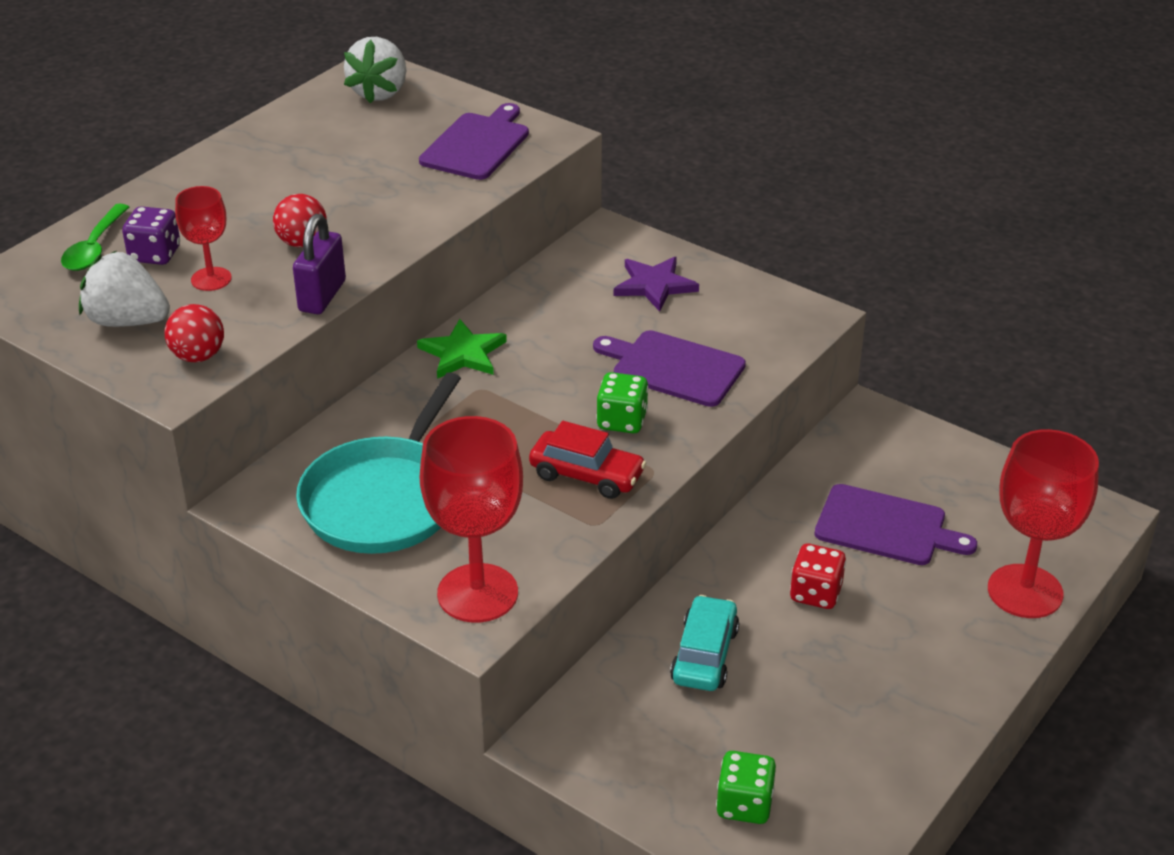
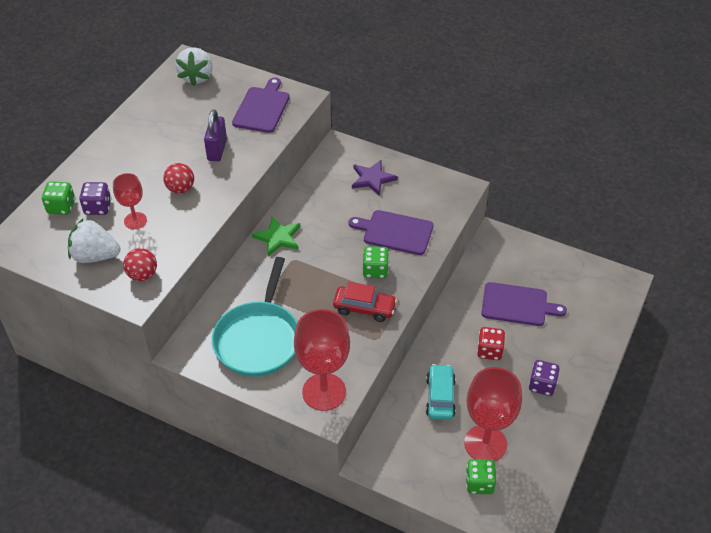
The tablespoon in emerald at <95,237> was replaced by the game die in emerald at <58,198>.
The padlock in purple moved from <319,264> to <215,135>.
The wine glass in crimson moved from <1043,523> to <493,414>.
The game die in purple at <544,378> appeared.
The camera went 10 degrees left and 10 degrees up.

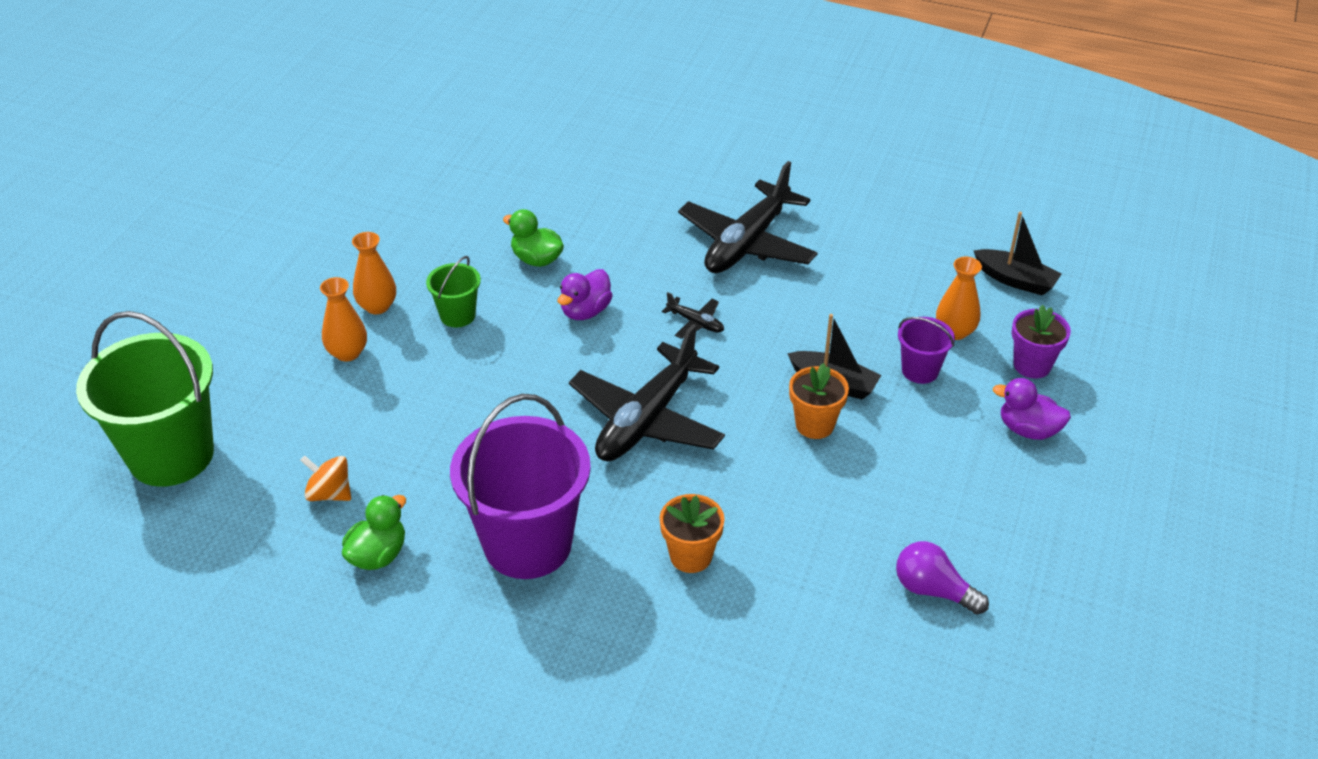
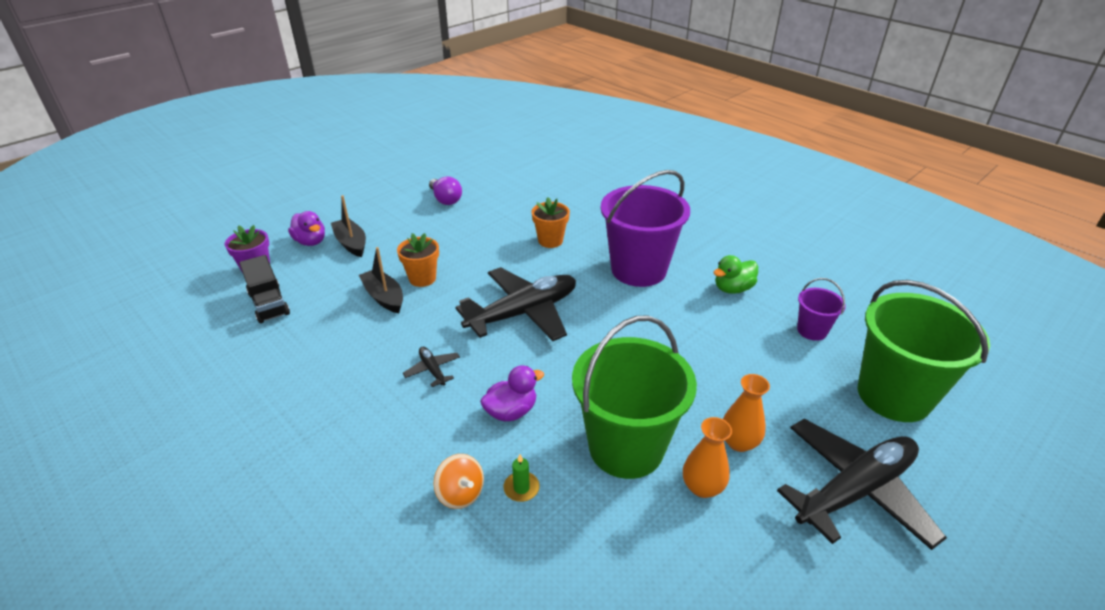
The toy plane in jet-black moved from <748,217> to <862,484>.
The rubber duck in emerald at <533,238> was replaced by the pillar candle in emerald at <522,478>.
The toy boat in jet-black moved from <1017,254> to <348,226>.
The sand bucket in emerald at <453,291> changed to 2.14 times the size.
The tall vase in orange-coloured at <959,298> was replaced by the lorry in jet-black at <264,289>.
The sand bucket in purple moved from <926,350> to <821,309>.
The toy top in orange-coloured moved from <325,478> to <459,481>.
The camera went 155 degrees left and 5 degrees down.

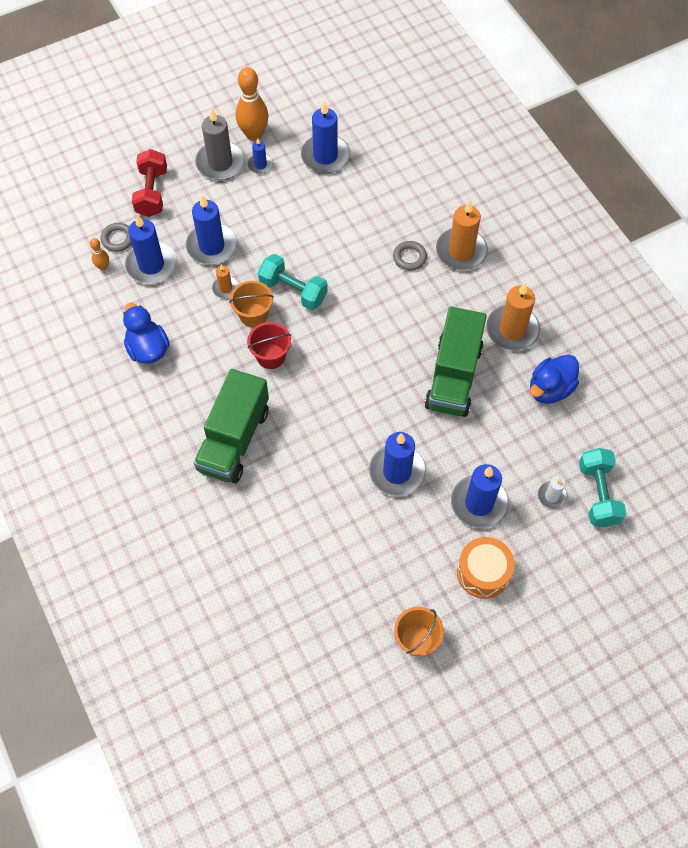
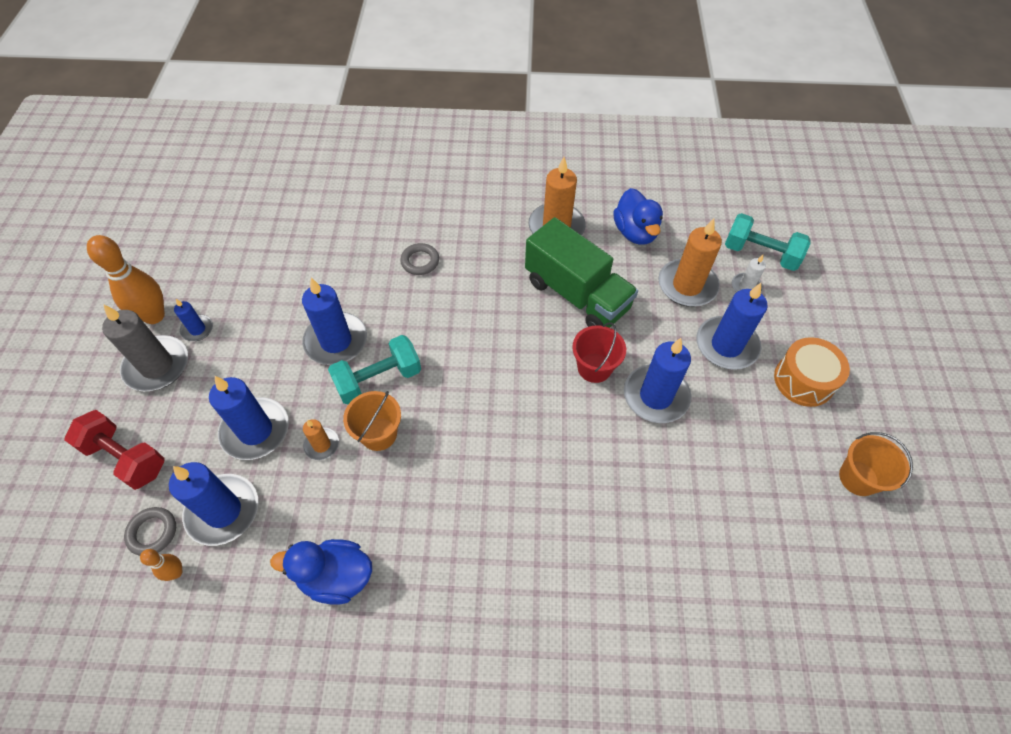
The pillar candle in cobalt moved from <325,137> to <334,321>.
The pillar candle in orange-coloured moved from <462,235> to <690,262>.
The sand bucket in crimson moved from <269,345> to <599,352>.
The lorry in emerald at <231,426> disappeared.
The camera went 60 degrees left and 5 degrees down.

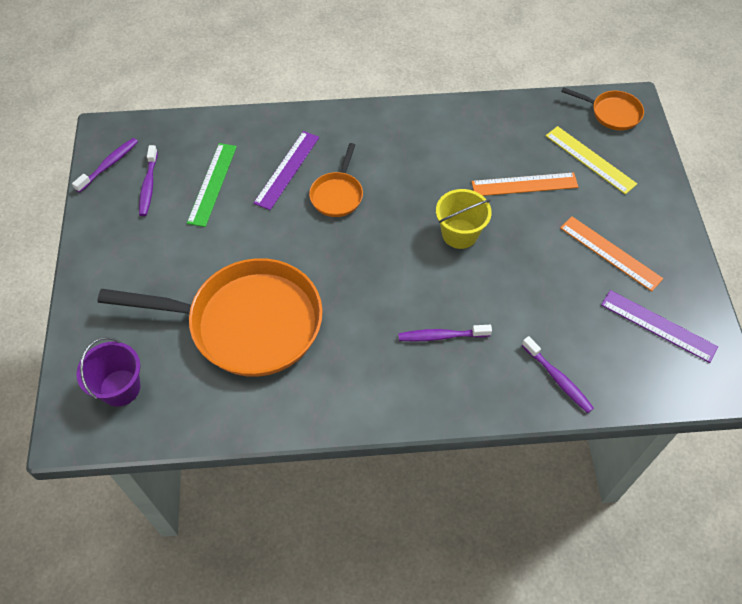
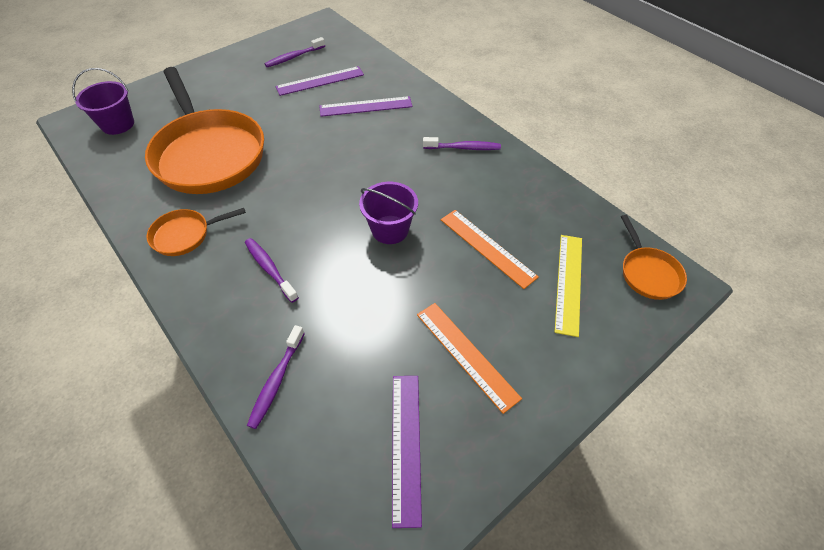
The dental brush in purple moved from <105,165> to <462,143>.
The measuring stick in emerald at <212,185> became the measuring stick in purple at <319,81>.
The frying pan in orange-coloured moved from <336,180> to <196,232>.
The sand bucket in yellow at <464,219> became the sand bucket in purple at <388,213>.
The measuring stick in orange-coloured at <611,254> turned 45 degrees counterclockwise.
The camera went 55 degrees right and 5 degrees down.

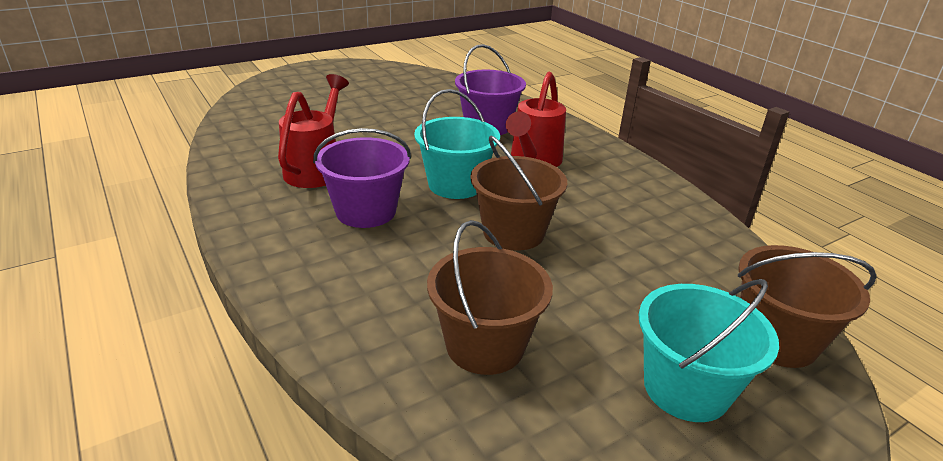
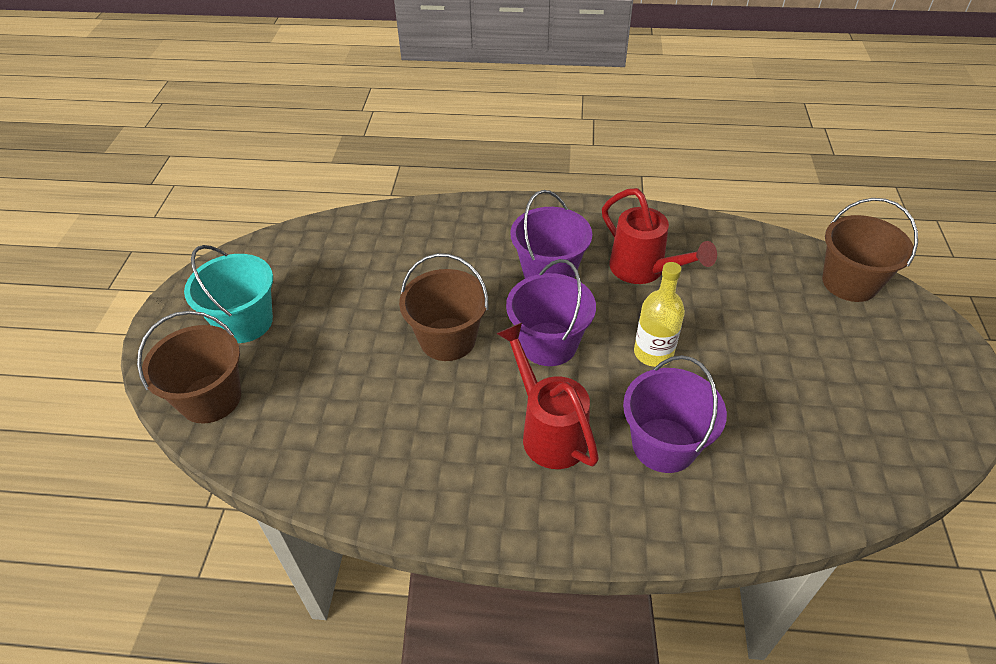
The sand bucket in aqua at <457,144> became the sand bucket in purple at <551,312>.
The sand bucket in russet moved from <490,297> to <870,250>.
The flask in yellow at <659,314> appeared.
The camera went 130 degrees right and 15 degrees up.

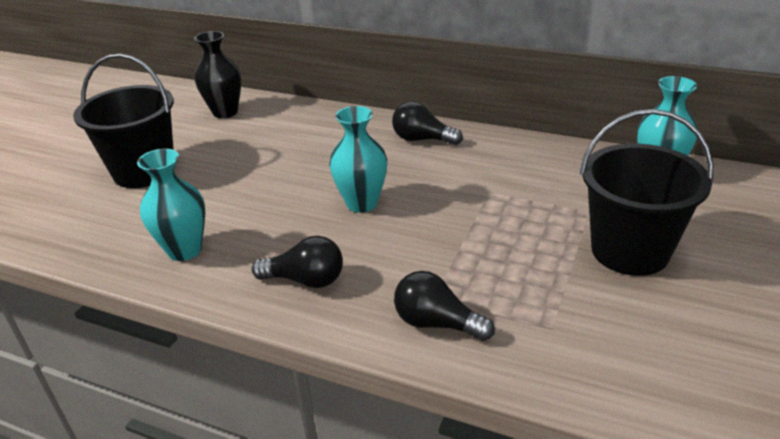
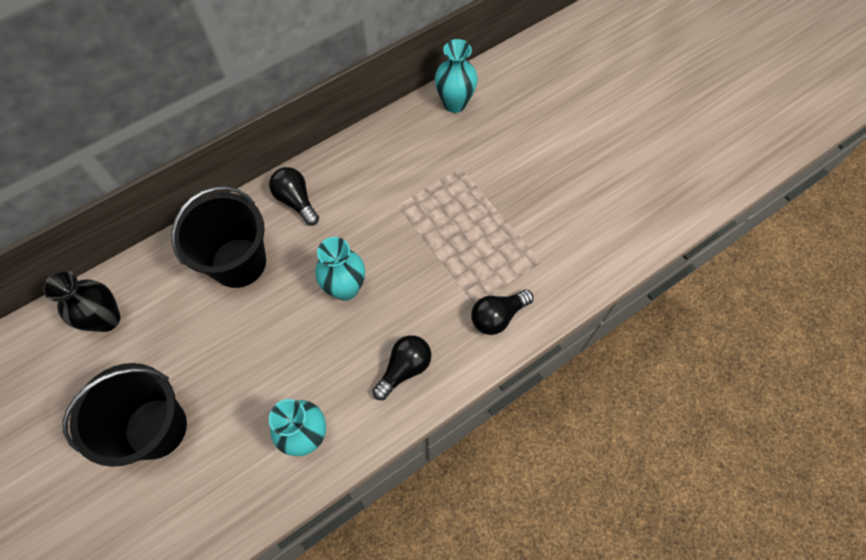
The bulb in jet-black at <427,123> turned 90 degrees clockwise.
The sand bucket in jet-black moved from <646,192> to <218,237>.
The camera went 60 degrees left and 30 degrees up.

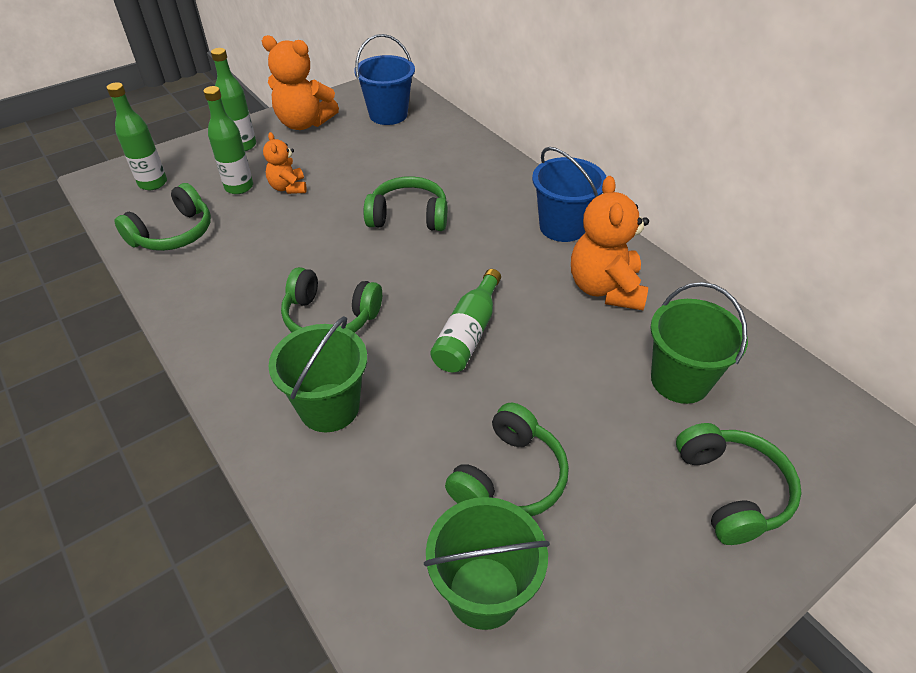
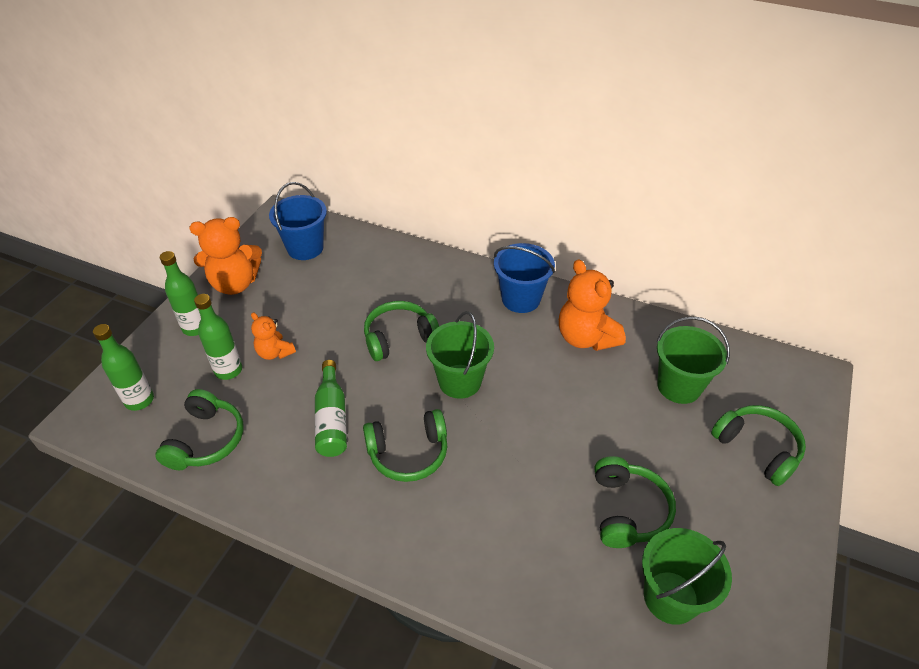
The flask in emerald moved from <465,320> to <331,408>.
The sand bucket in emerald moved from <317,374> to <460,355>.
The camera went 30 degrees left and 0 degrees up.

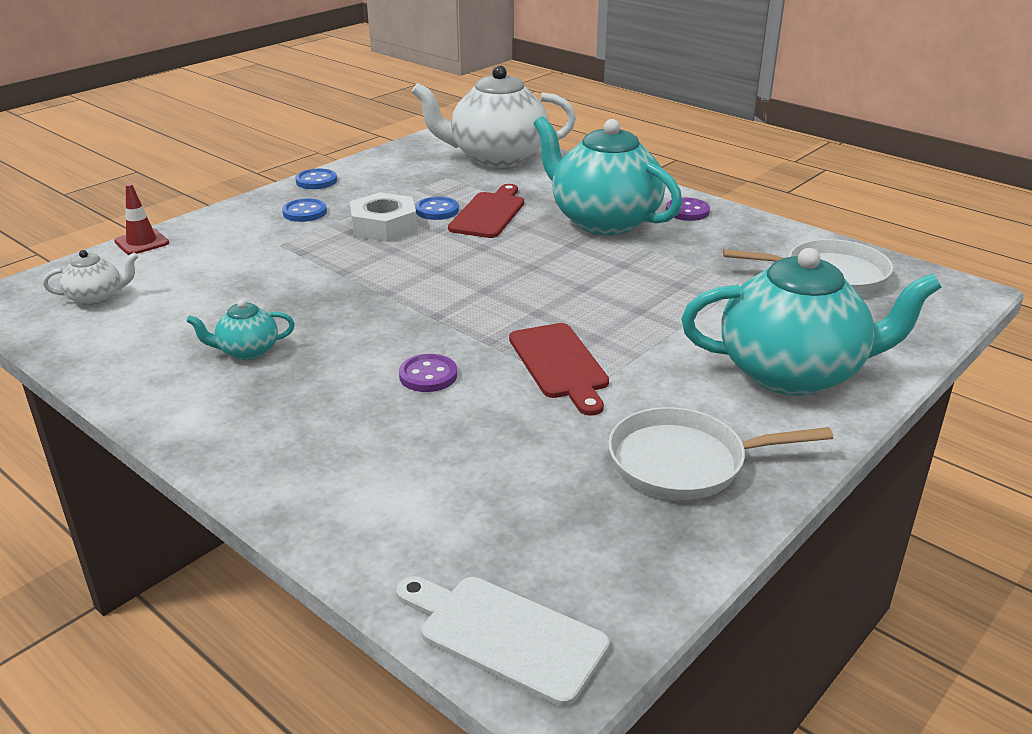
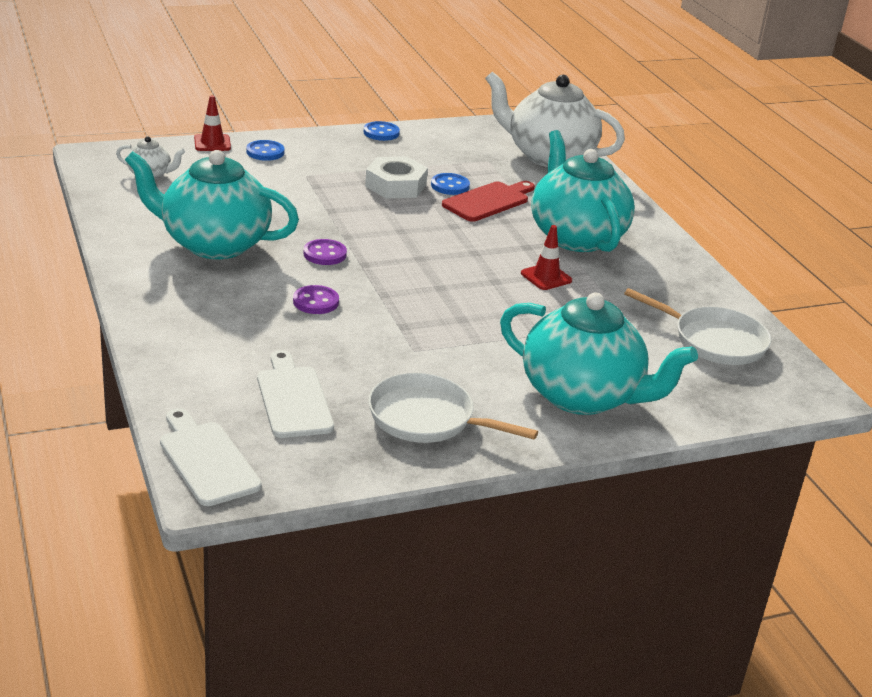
The sewing button in purple moved from <688,209> to <325,252>.
The sewing button in cobalt moved from <304,210> to <265,150>.
The teapot in aqua at <240,330> changed to 2.29 times the size.
The chopping board in crimson at <559,369> disappeared.
The traffic cone in crimson at <546,257> appeared.
The chopping board in snow-white at <295,394> appeared.
The camera went 25 degrees right and 0 degrees up.

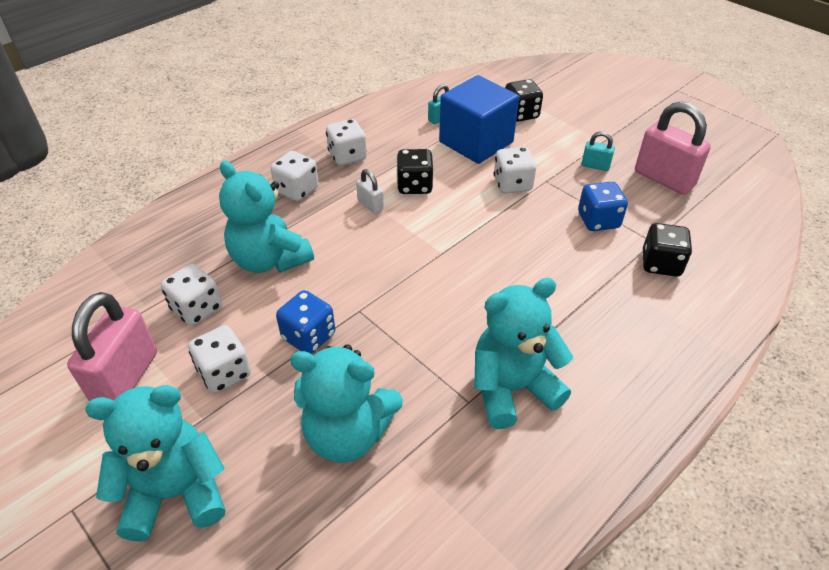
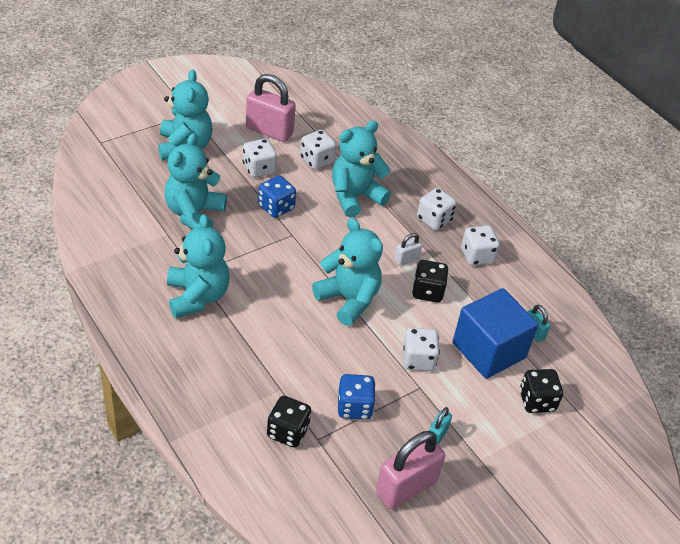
The teddy bear in aqua at <347,272> appeared.
The camera went 95 degrees right and 0 degrees up.

